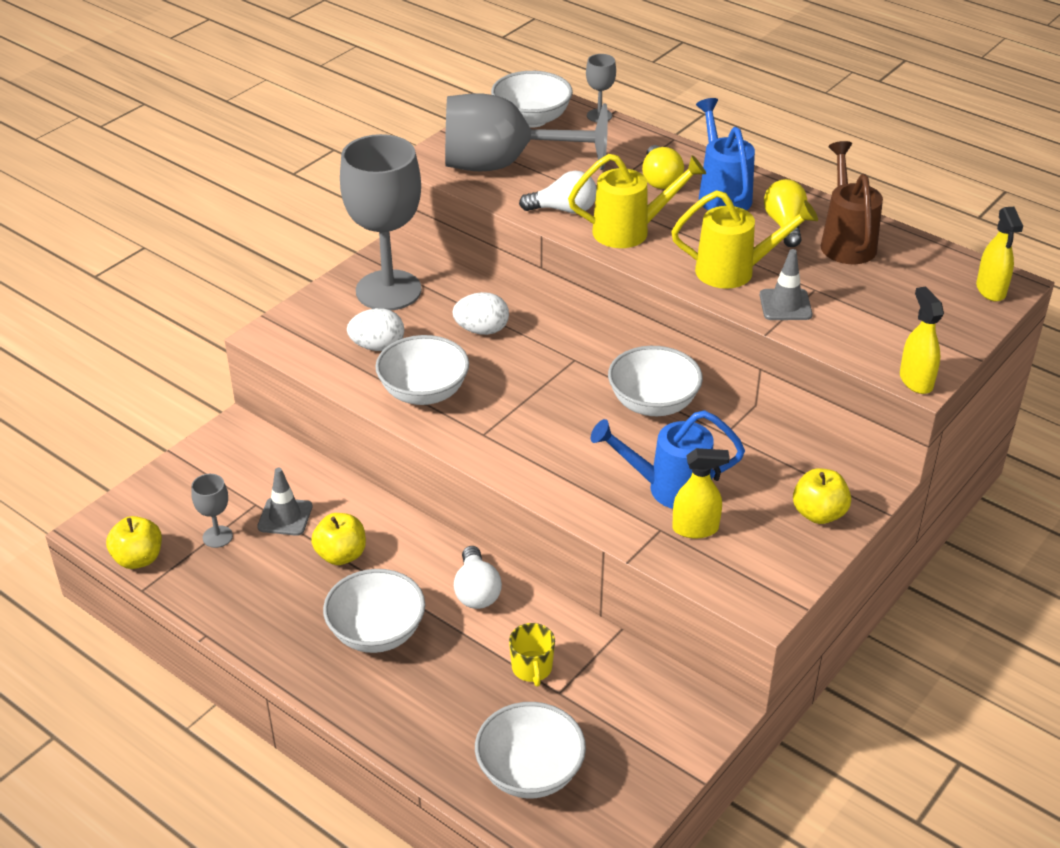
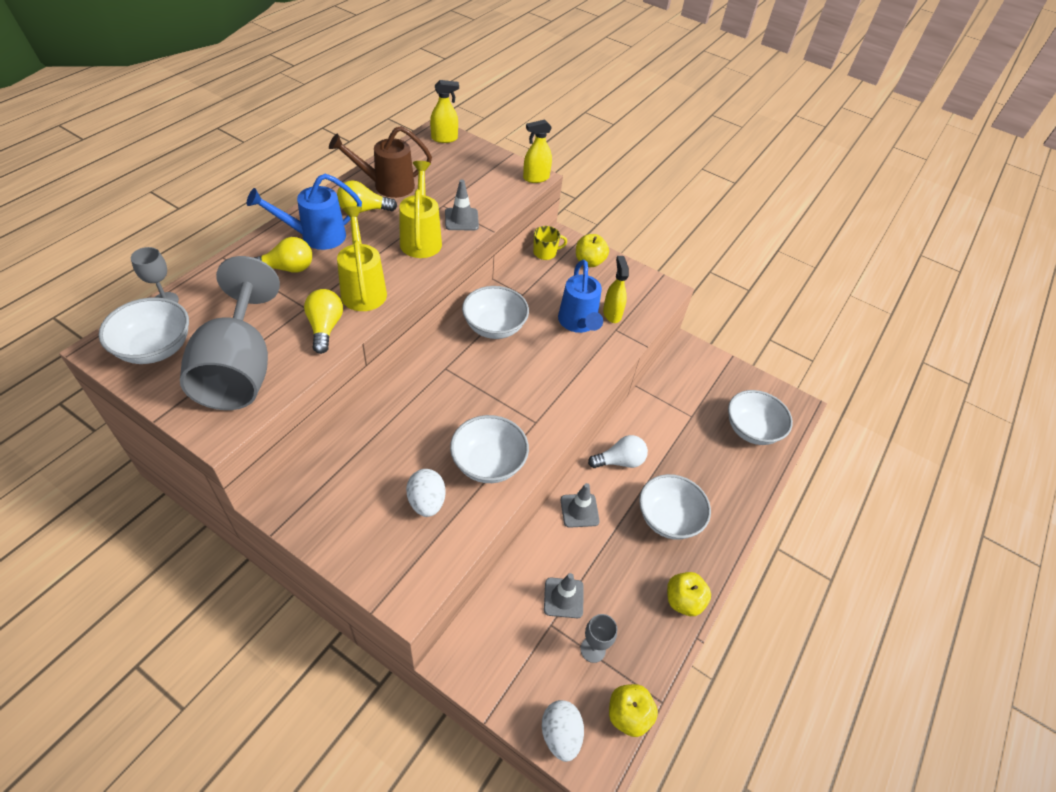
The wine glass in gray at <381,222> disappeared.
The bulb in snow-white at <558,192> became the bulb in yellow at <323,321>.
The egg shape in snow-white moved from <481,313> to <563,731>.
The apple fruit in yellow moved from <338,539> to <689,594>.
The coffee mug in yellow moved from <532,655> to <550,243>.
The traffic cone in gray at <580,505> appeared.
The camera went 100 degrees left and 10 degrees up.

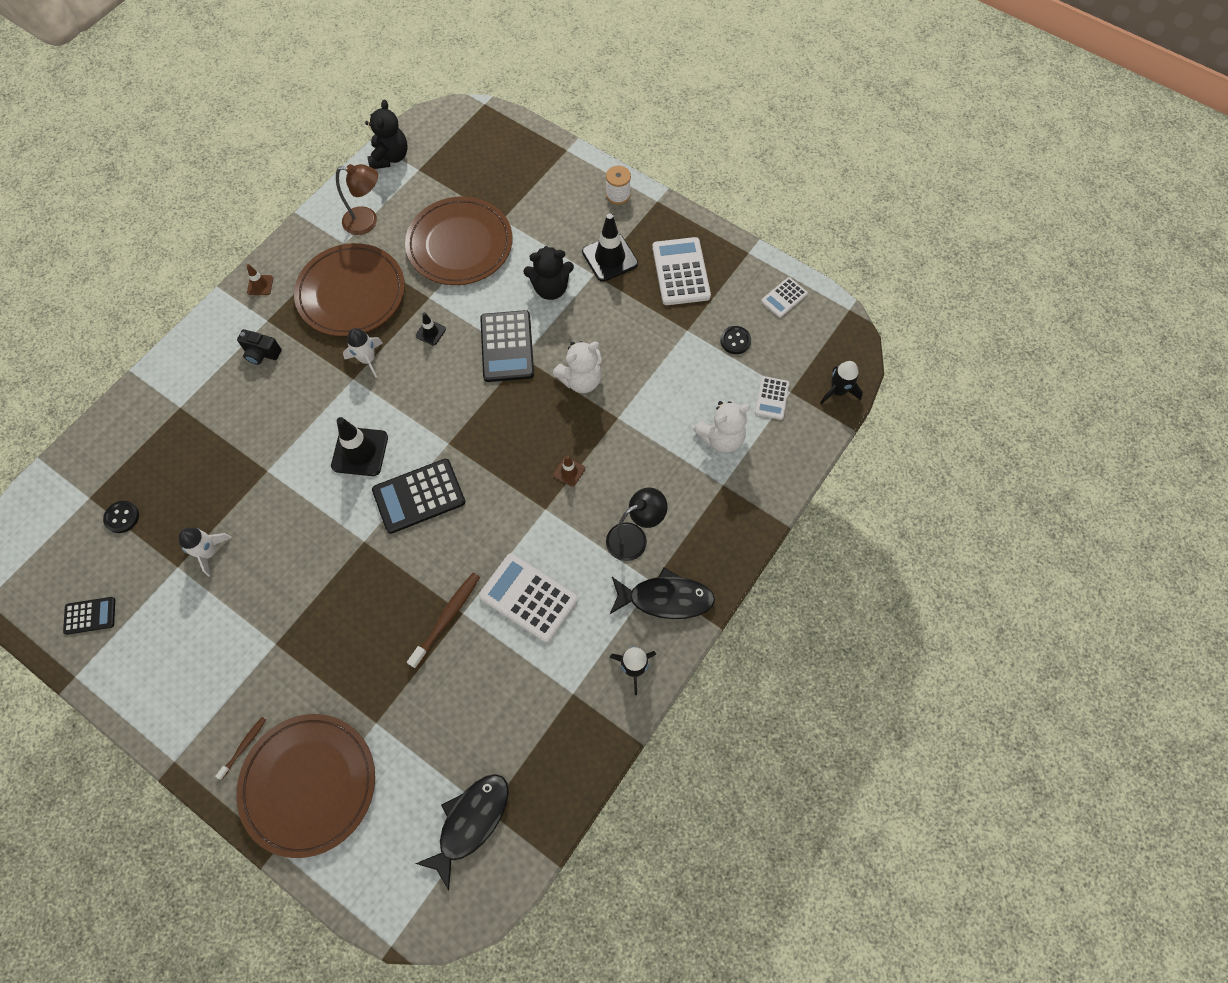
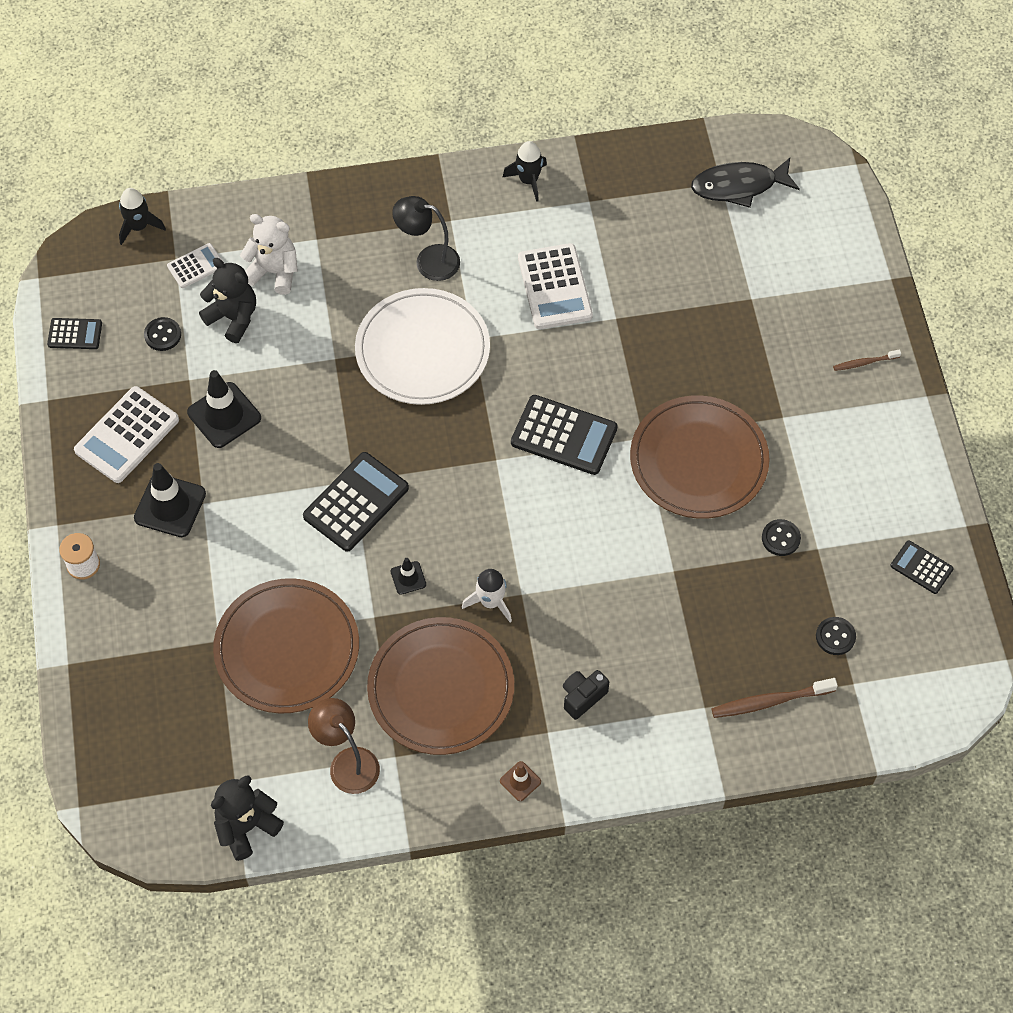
The teddy bear in jet-black moved from <548,273> to <227,300>.
The adding machine in snow-white at <784,297> became the adding machine in jet-black at <74,333>.
The compact camera in jet-black at <259,347> turned 105 degrees counterclockwise.
The teddy bear in snow-white at <577,367> disappeared.
The traffic cone in jet-black moved from <359,446> to <224,409>.
The traffic cone in russet at <569,471> was replaced by the flat dish in snow-white at <422,346>.
The spaceship in snow-white at <205,552> was replaced by the sewing button in jet-black at <781,537>.
The toy fish in jet-black at <662,593> disappeared.
The dental brush in russet moved from <443,620> to <774,698>.
The flat dish in russet moved from <305,786> to <700,457>.
The camera went 135 degrees left and 5 degrees down.

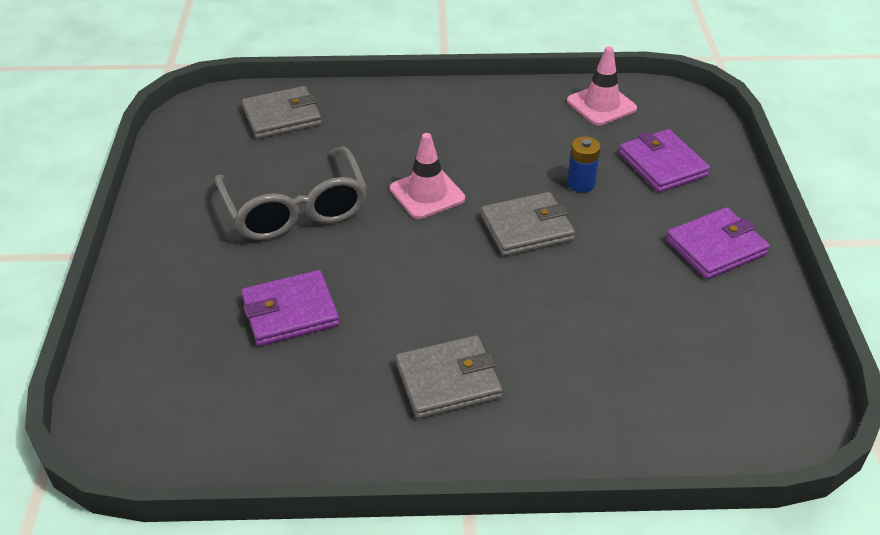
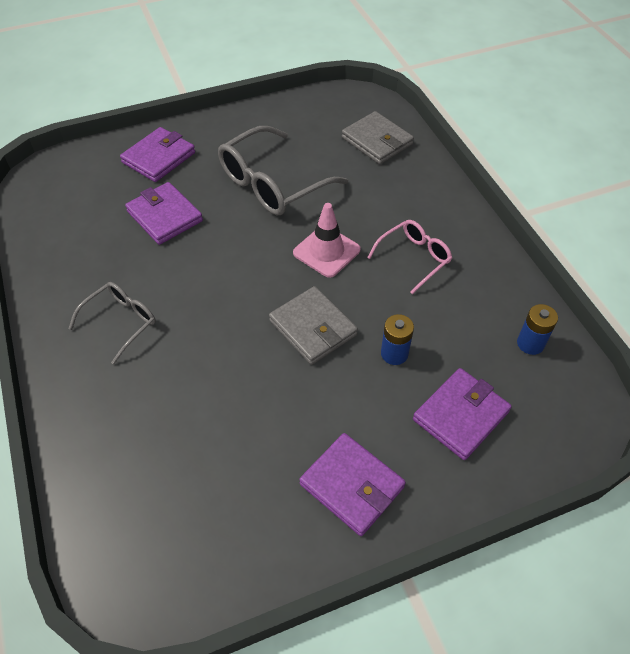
The traffic cone in rose-pink at <602,86> was replaced by the battery in cobalt at <537,329>.
The wallet in gray at <449,377> was replaced by the eyeglasses in gray at <112,323>.
The wallet in purple at <157,154> appeared.
The eyeglasses in rose-pink at <409,257> appeared.
The camera went 70 degrees right and 10 degrees up.

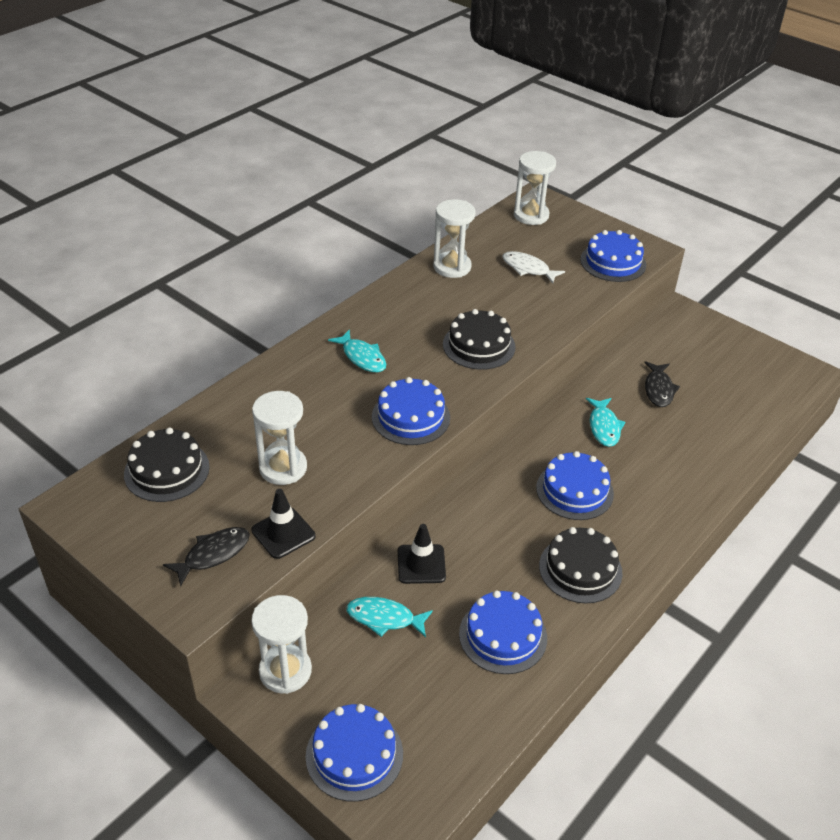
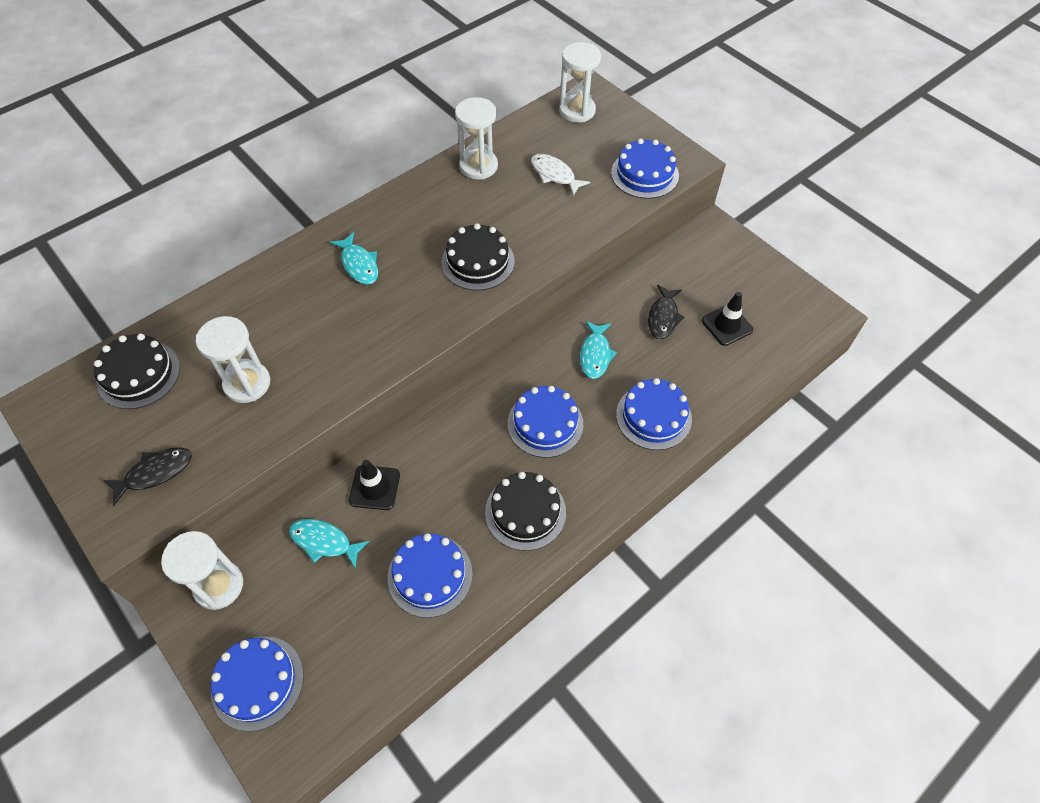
The gateau in cobalt moved from <411,411> to <654,414>.
The traffic cone in jet-black moved from <283,524> to <727,319>.
The camera went 10 degrees right and 15 degrees up.

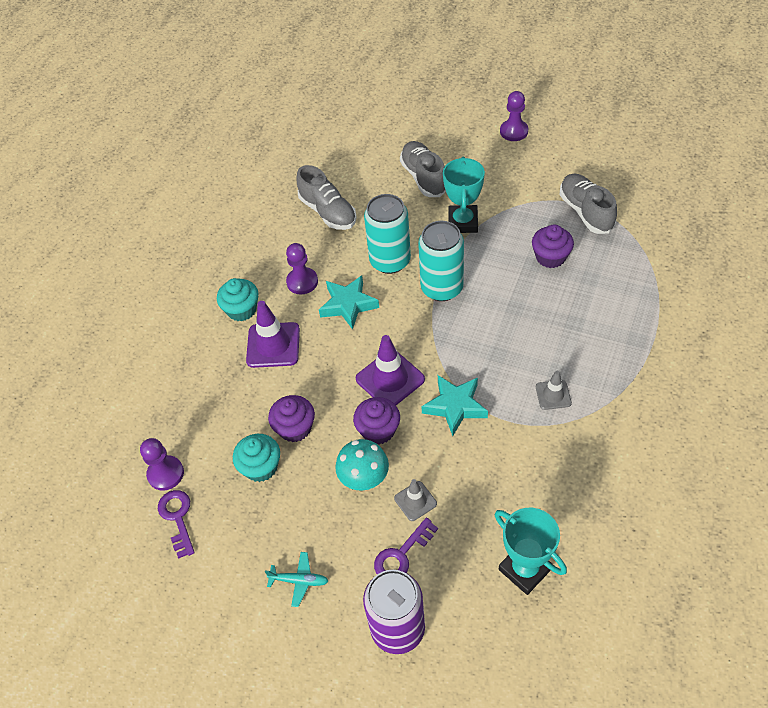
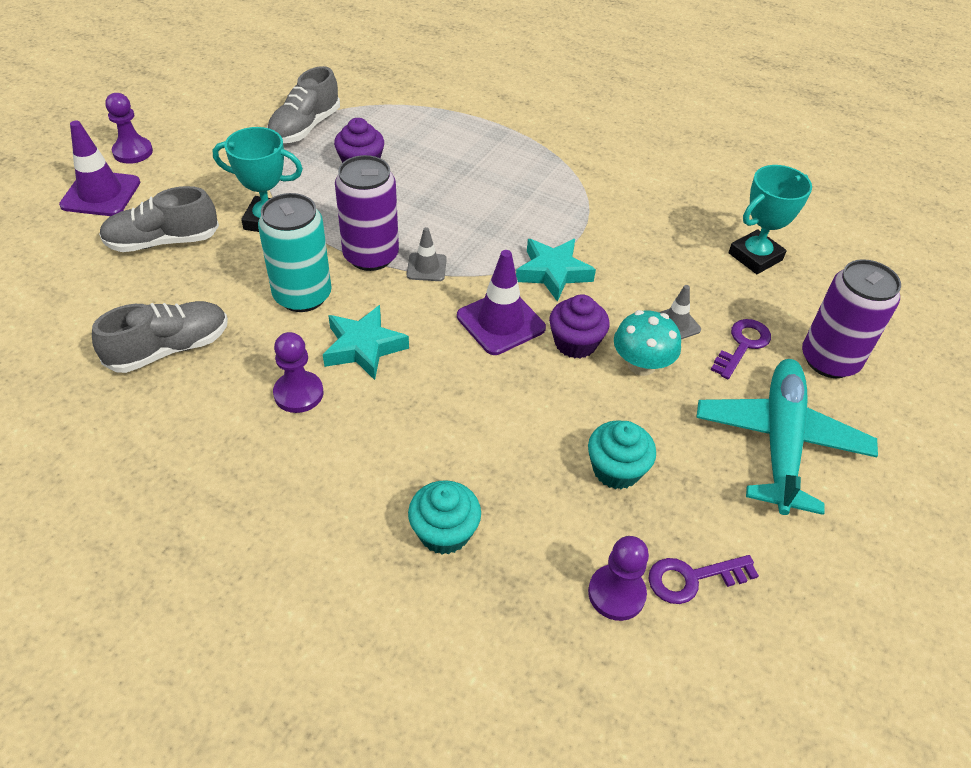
The sneaker in gray at <588,204> turned 45 degrees counterclockwise.
The tin in aqua at <441,261> became the tin in purple at <367,213>.
The muffin in aqua moved from <237,299> to <444,517>.
The traffic cone in purple moved from <273,334> to <99,168>.
The traffic cone in gray moved from <554,390> to <427,254>.
The muffin in purple at <291,418> disappeared.
The key in purple at <406,546> turned 105 degrees counterclockwise.
The toy plane in aqua at <296,579> changed to 2.48 times the size.
The camera went 90 degrees left and 5 degrees down.

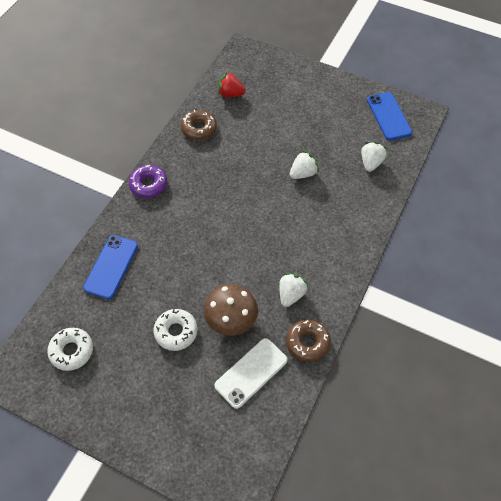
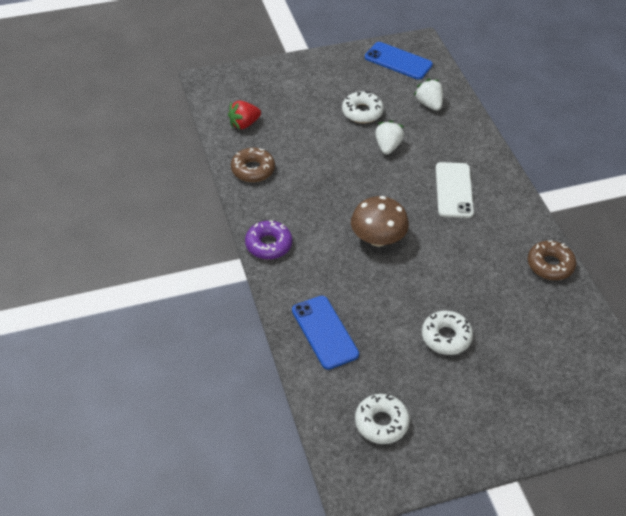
The strawberry in snow-white at <293,290> disappeared.
The fungus in russet moved from <231,310> to <380,221>.
The smartphone in snow-white moved from <251,373> to <455,190>.
The glazed donut in snow-white at <363,107> appeared.
The camera went 45 degrees left and 10 degrees down.

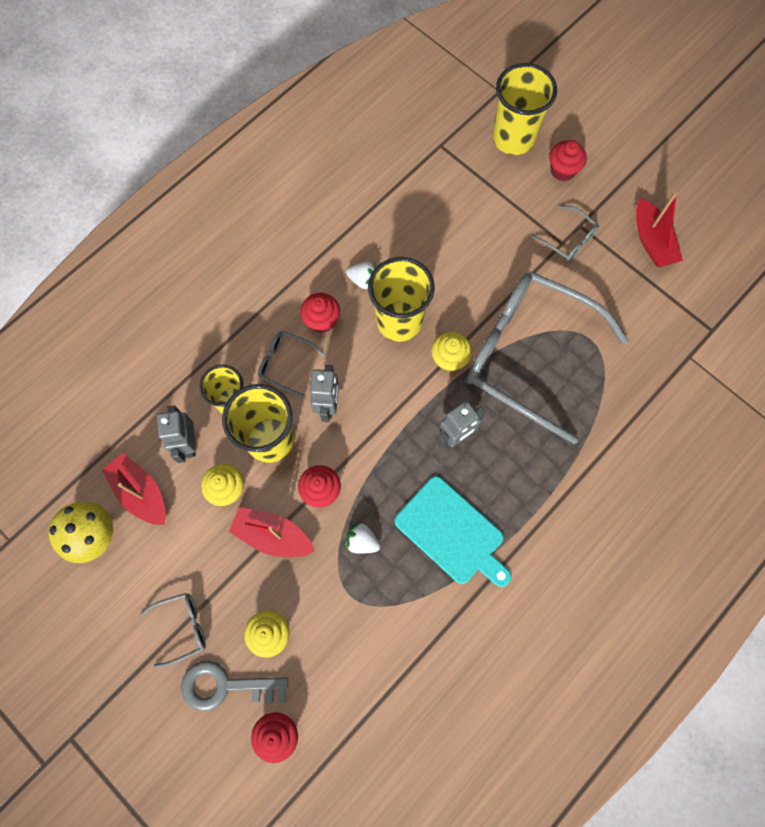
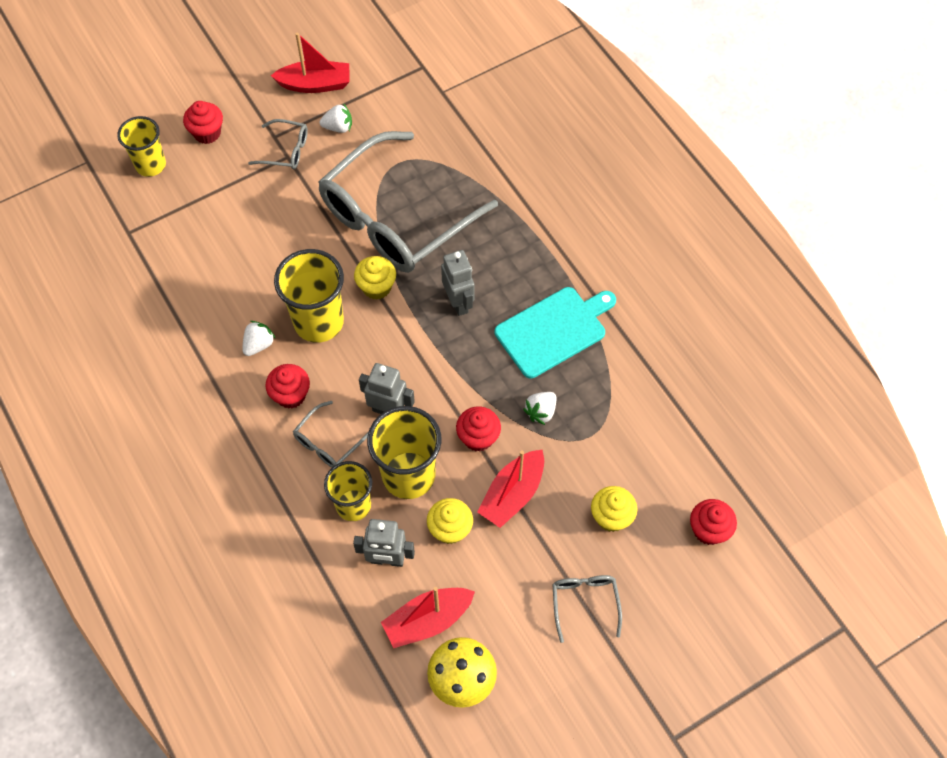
The beaker in yellow at <524,109> changed to 0.66 times the size.
The eyeglasses in gray at <565,233> turned 45 degrees clockwise.
The key in gray at <234,686> disappeared.
The strawberry in snow-white at <336,118> appeared.
The camera went 75 degrees left and 10 degrees down.

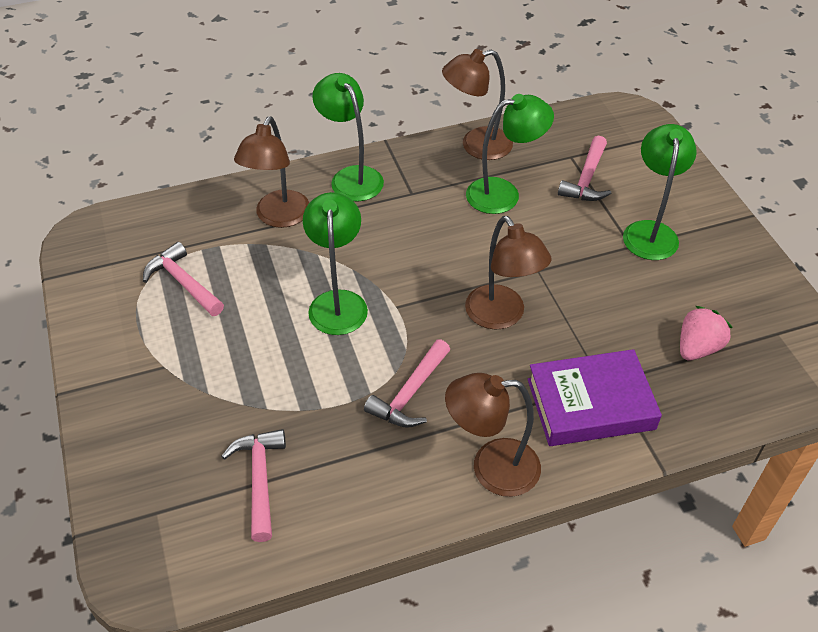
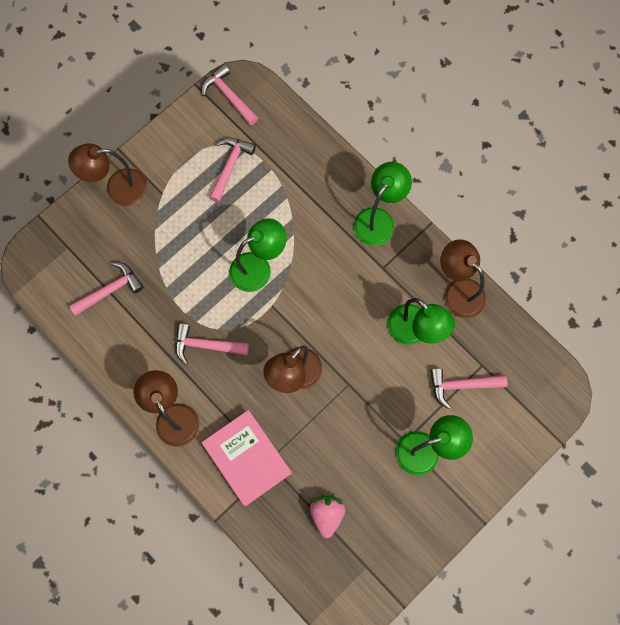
The lamp in russet moved from <271,172> to <107,174>.
The strawberry in rose-pink at <706,333> turned 105 degrees counterclockwise.
The hardback in purple at <595,397> became the hardback in rose-pink at <247,458>.
The hammer in rose-pink at <230,94> appeared.
The camera went 65 degrees right and 25 degrees up.

